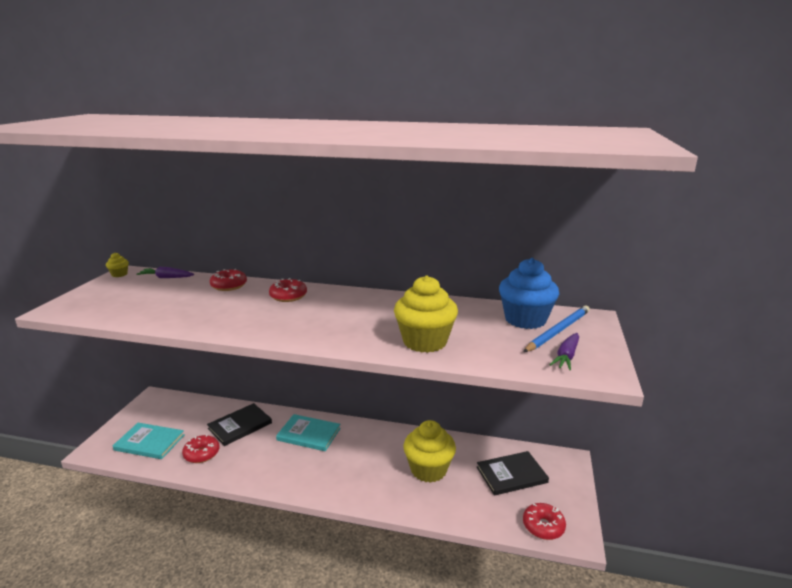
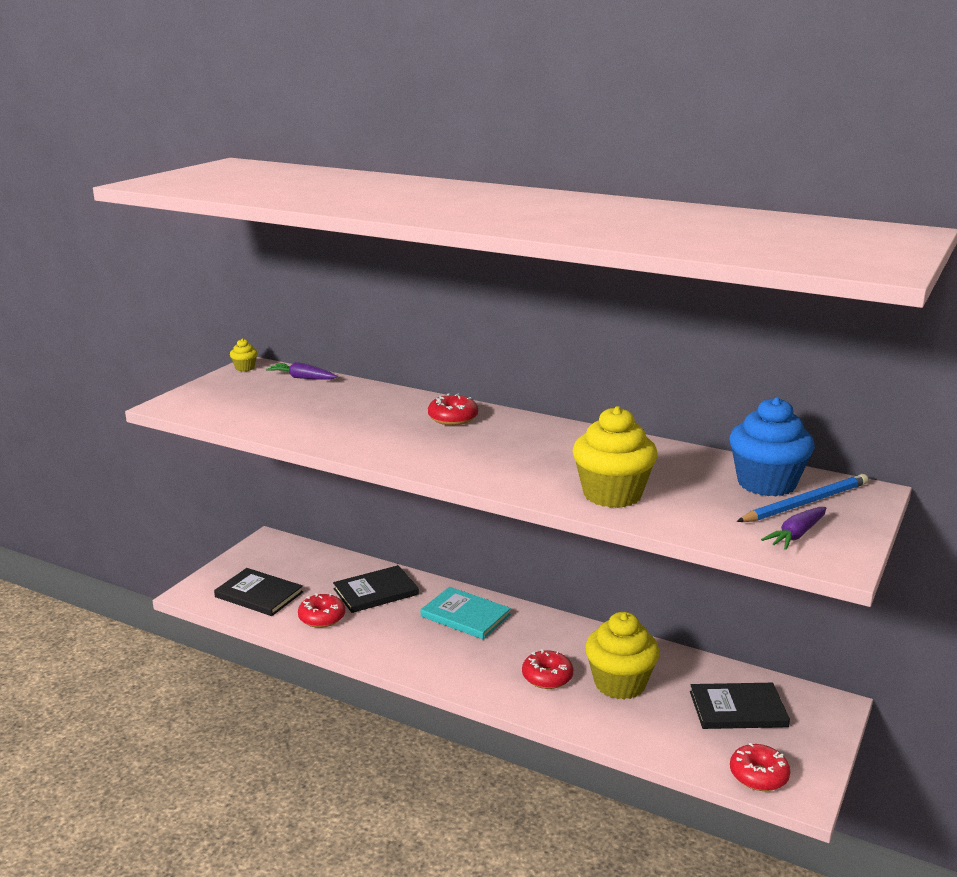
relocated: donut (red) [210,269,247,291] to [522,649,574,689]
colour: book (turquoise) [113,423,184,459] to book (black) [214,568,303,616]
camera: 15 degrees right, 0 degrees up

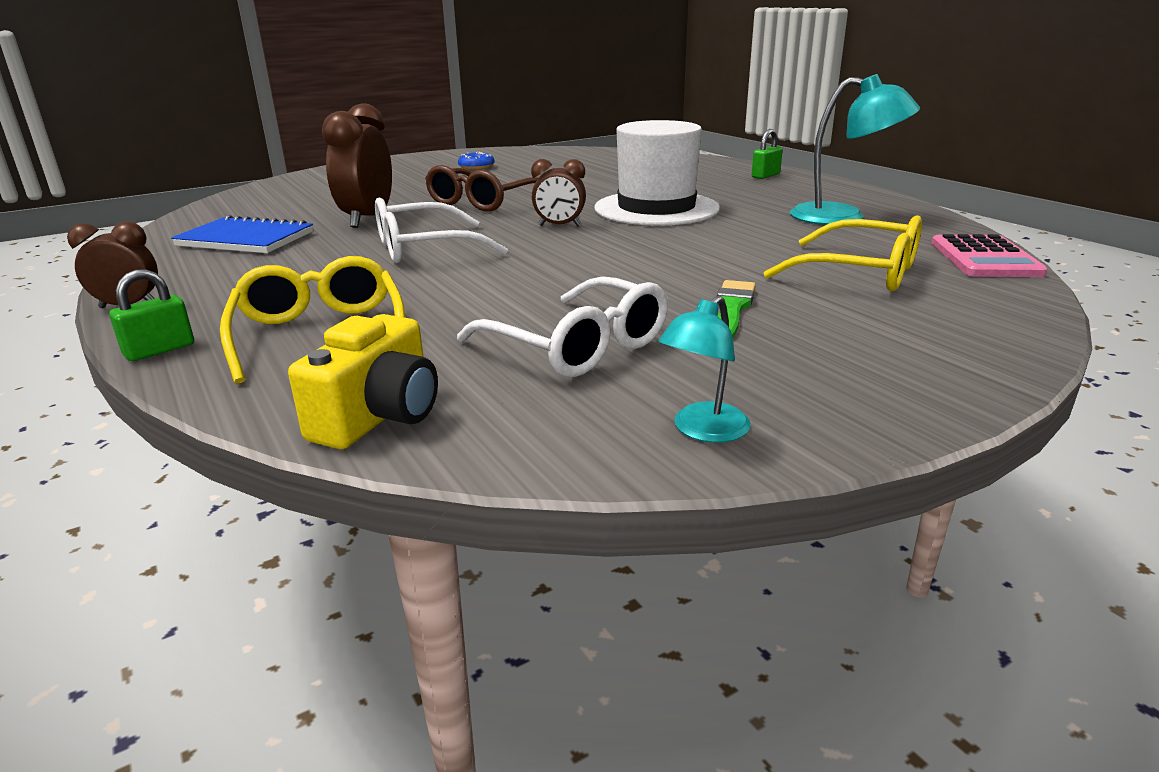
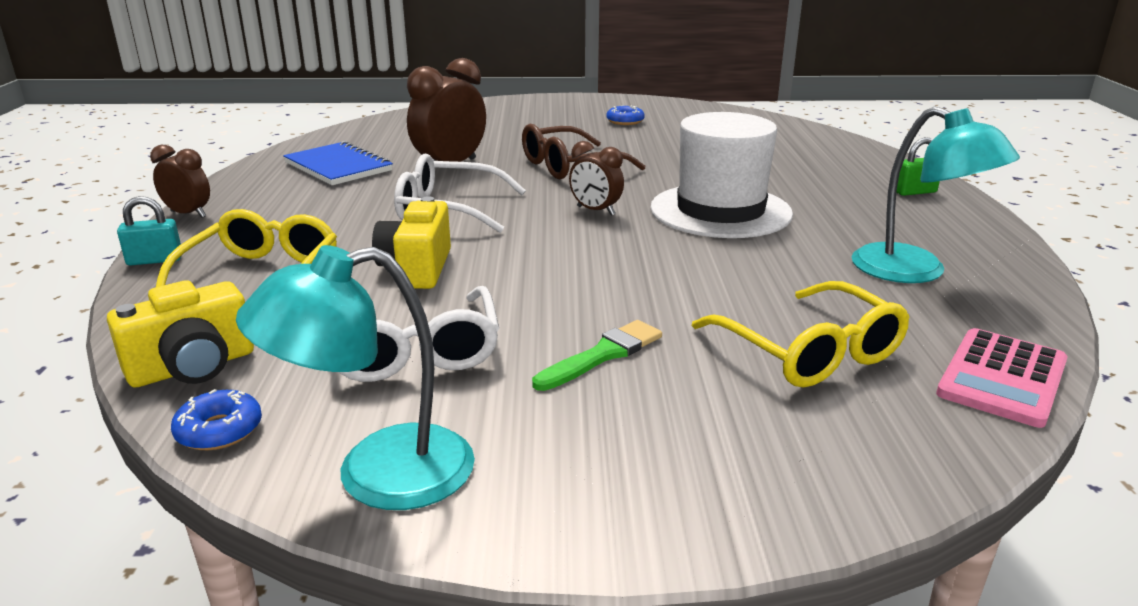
appeared: camera (yellow) [372,196,451,289]; donut (blue) [171,389,262,450]
colour: padlock (green) [109,269,194,361] to padlock (turquoise) [117,196,181,266]
size: lamp (turquoise) [658,295,751,443] = [236,245,475,510] x1.77
camera: 30 degrees right, 0 degrees up

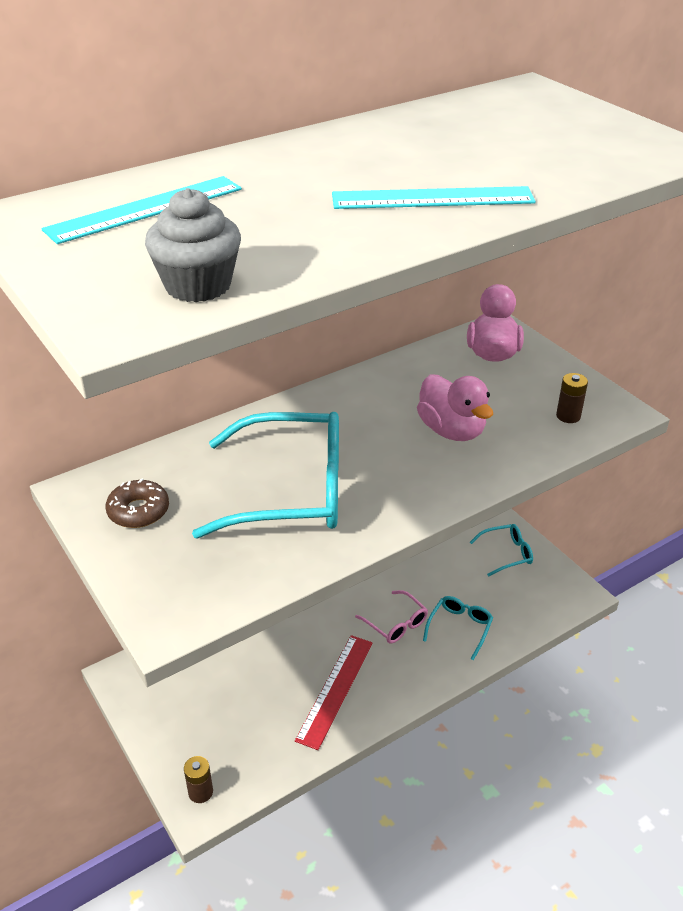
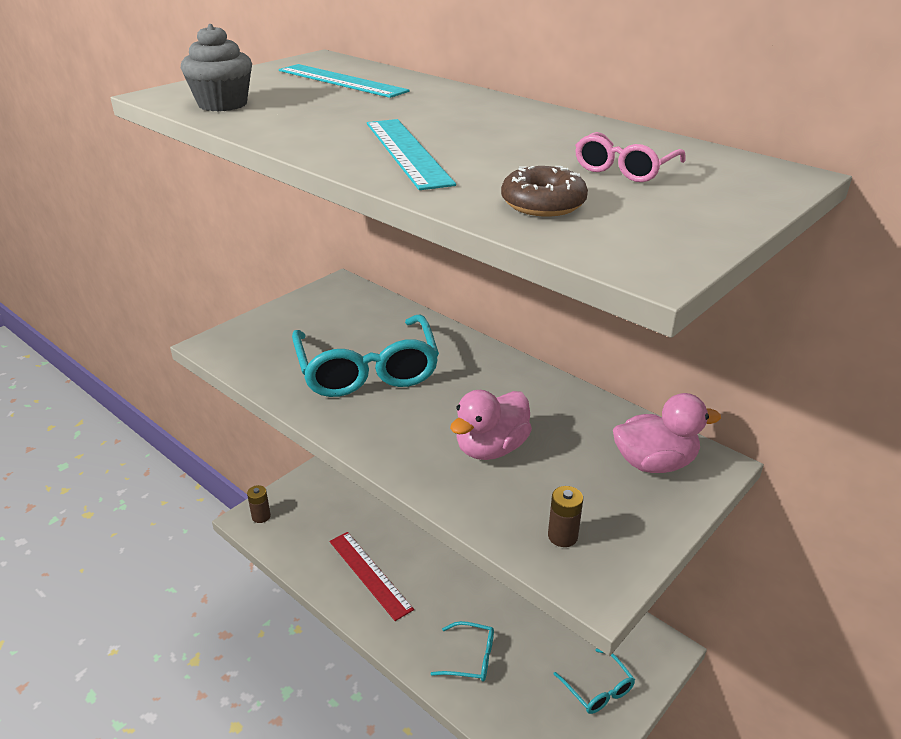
relocated: donut (brown) [106,479,169,528] to [501,166,588,216]; glasses (pink) [355,590,428,644] to [575,132,686,182]
spun: ruler (red) [295,635,373,750] = [330,532,414,621] 45 degrees clockwise
camera: 75 degrees right, 5 degrees down

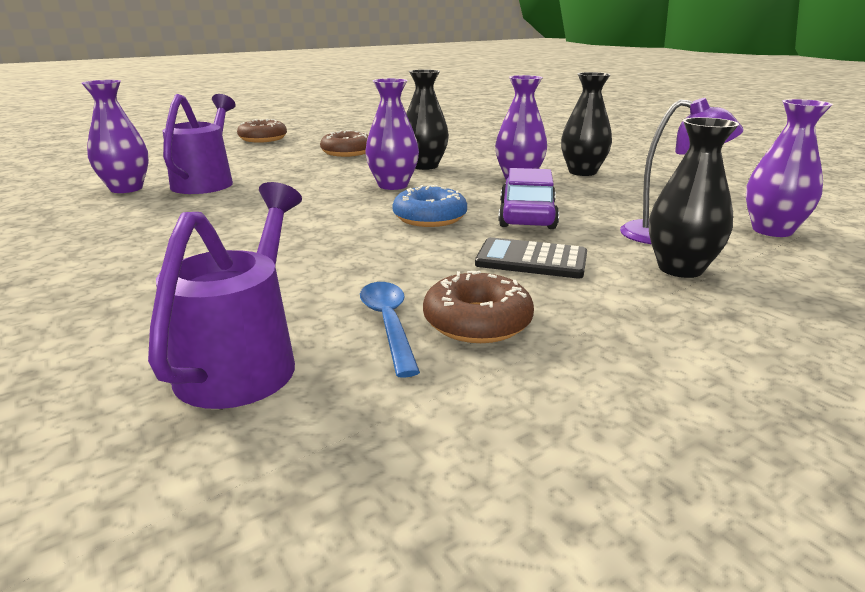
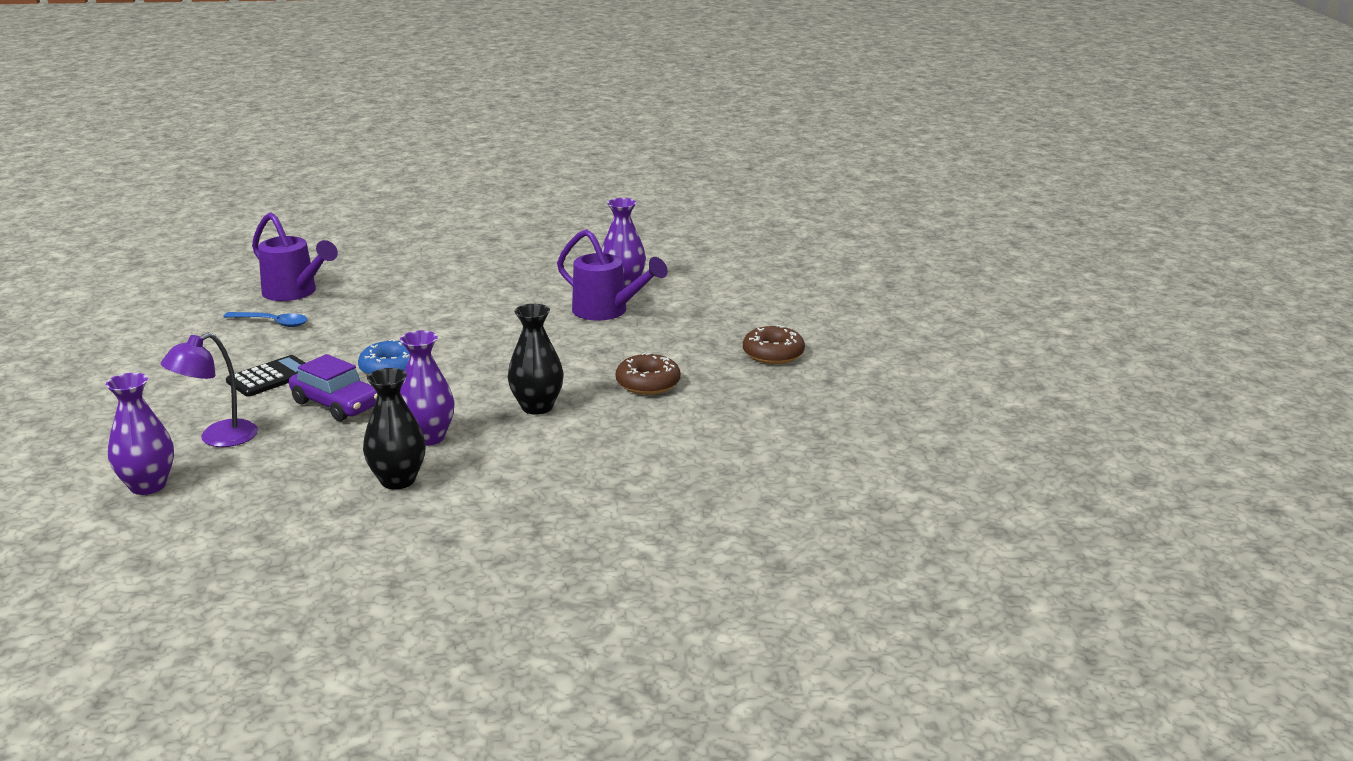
missing: vase (purple) [365,78,419,190]; vase (black) [649,117,739,278]; donut (brown) [423,271,534,343]
camera: 120 degrees right, 0 degrees up

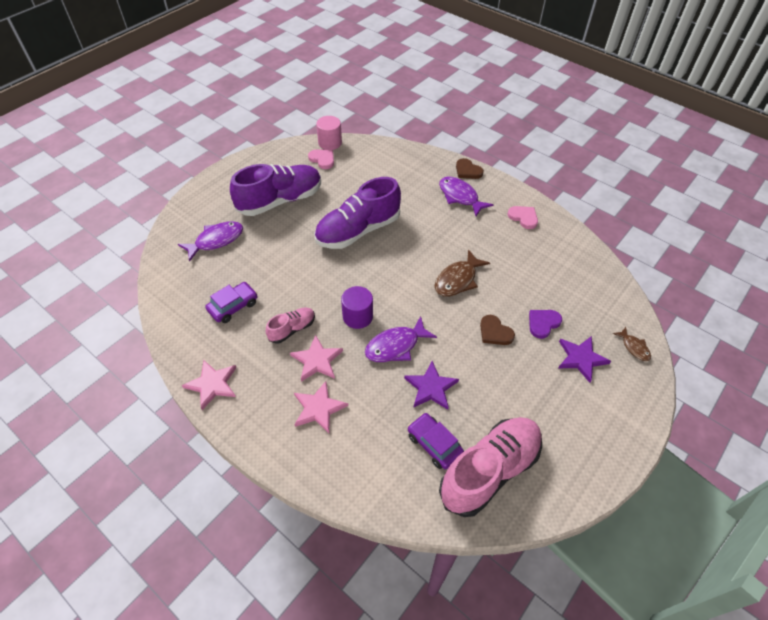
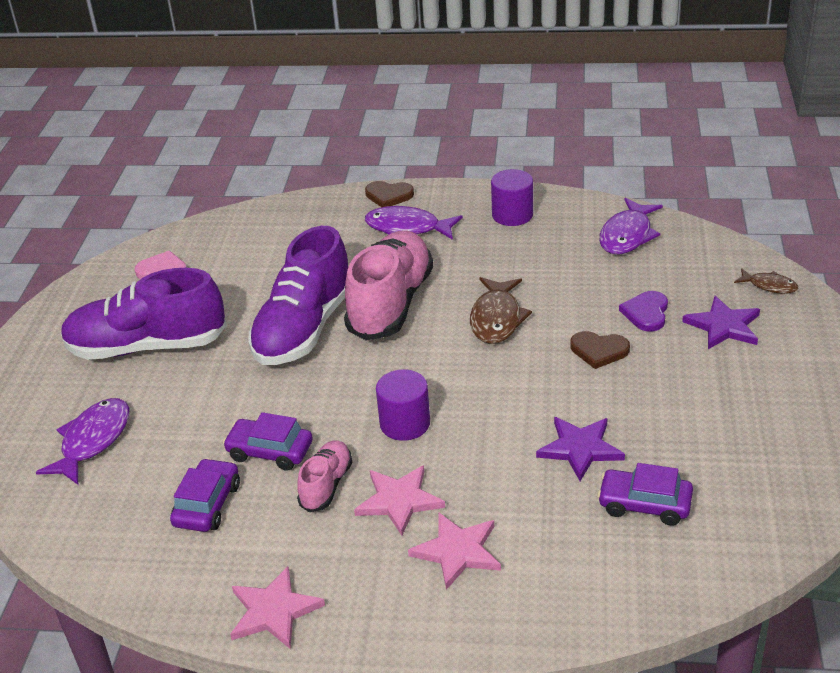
missing: cylinder (pink) [316,116,342,150]
appeared: car (purple) [223,412,313,471]
relocated: fish (purple) [365,316,437,362] to [599,198,663,254]; shoe (pink) [439,417,542,517] to [344,230,433,341]
exchanged: heart (pink) [508,206,538,229] to cylinder (purple) [491,169,533,226]
spun: shoe (purple) [230,164,321,216] = [61,268,227,360] 120 degrees counterclockwise
camera: 30 degrees left, 15 degrees down

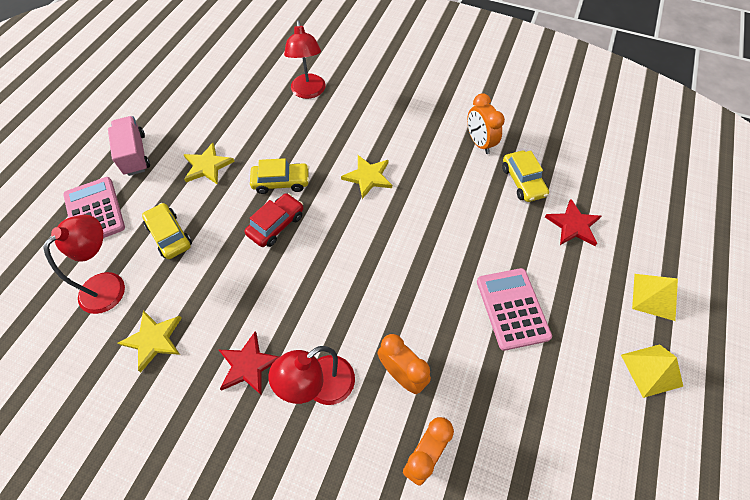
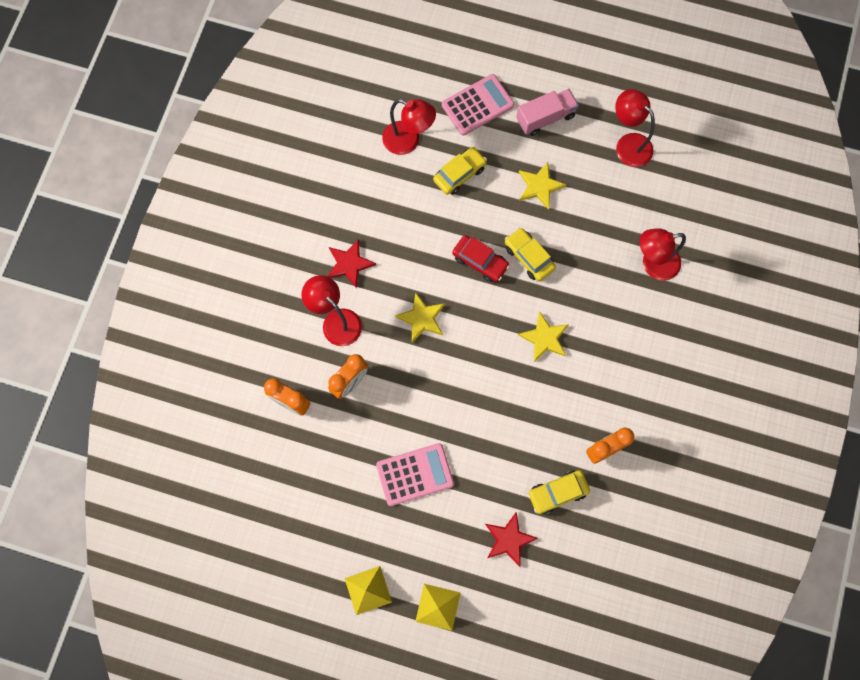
appeared: lamp (red) [615,89,655,167]
relocated: star (yellow) [118,310,182,372] to [395,293,445,342]
spun: car (yellow) [250,158,309,194] = [505,228,556,281] 150 degrees clockwise
camera: 85 degrees right, 15 degrees up

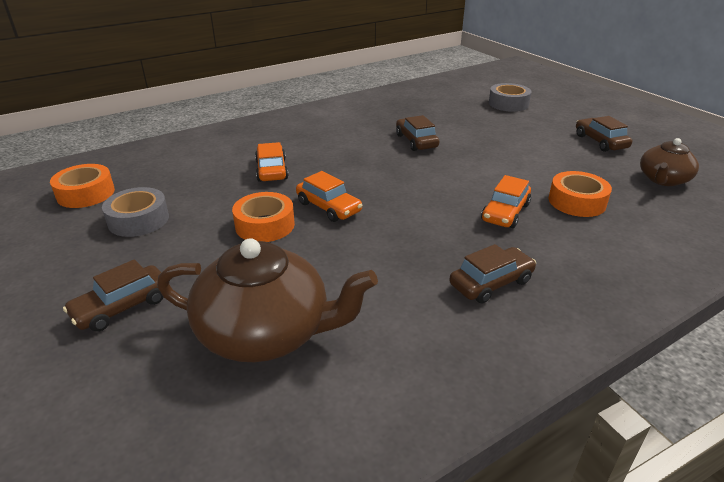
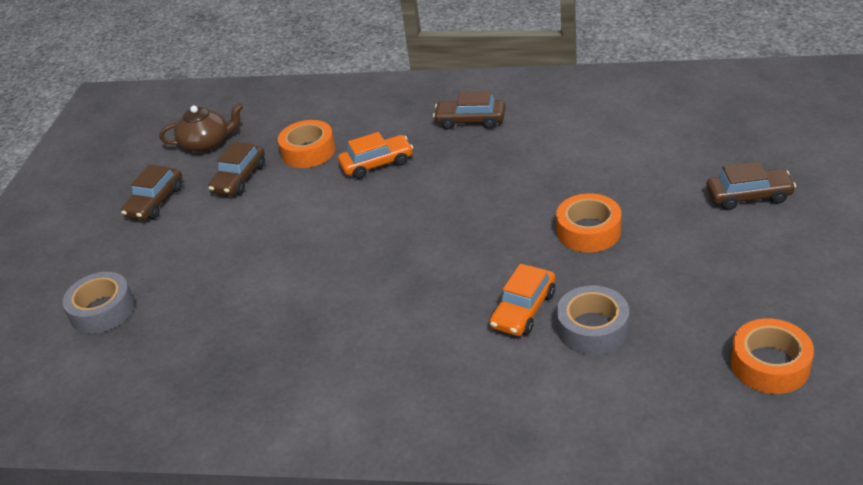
missing: car (orange) [296,171,363,222]; teapot (brown) [157,238,378,362]
relocated: car (brown) [396,115,440,151] to [208,142,265,196]; tape (grey) [102,187,169,237] to [556,285,629,355]
camera: 135 degrees left, 5 degrees up

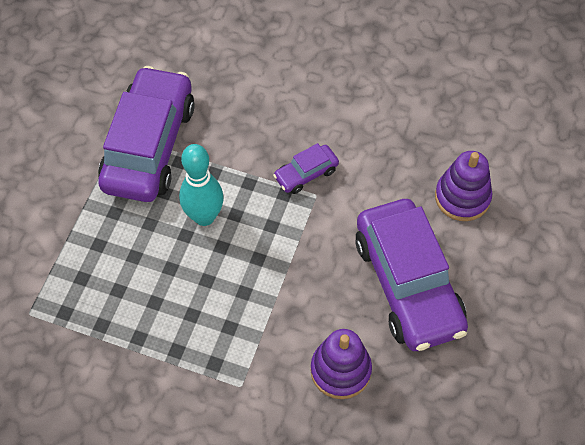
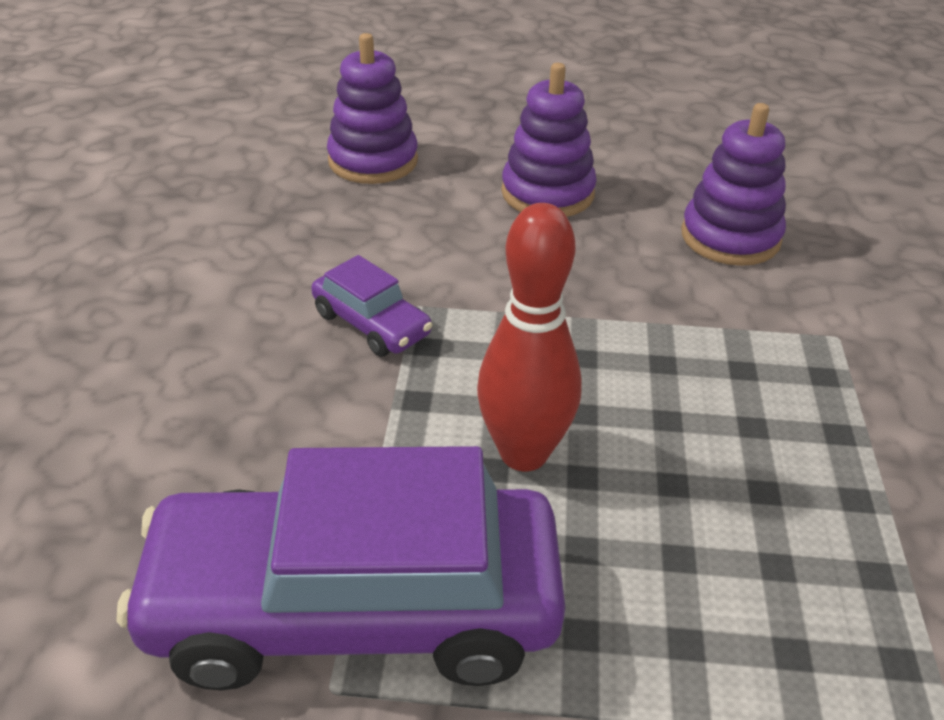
exchanged: car (purple) [355,199,468,351] to stacking toy (purple) [501,63,597,217]
colour: bowling pin (turquoise) [179,144,224,226] to bowling pin (red) [477,203,582,471]
camera: 105 degrees left, 20 degrees down

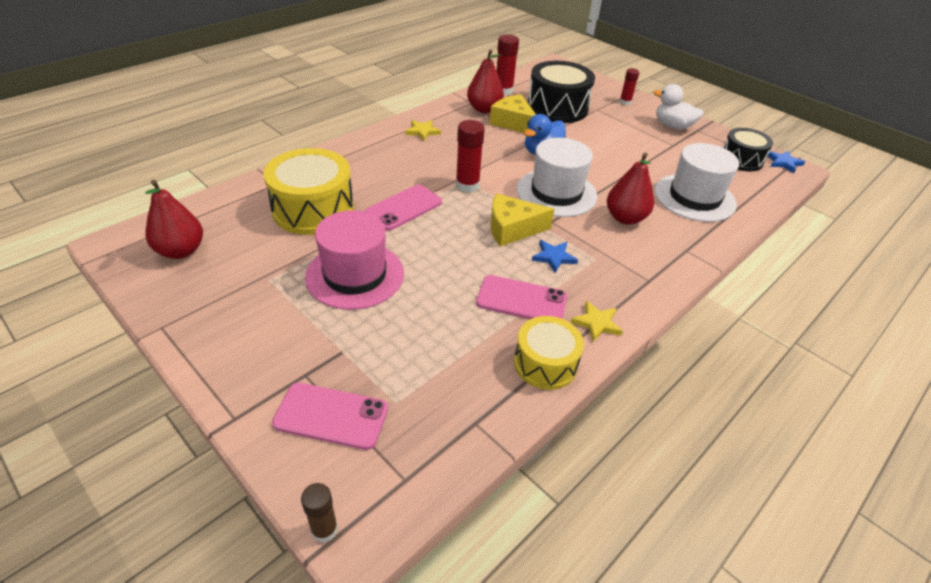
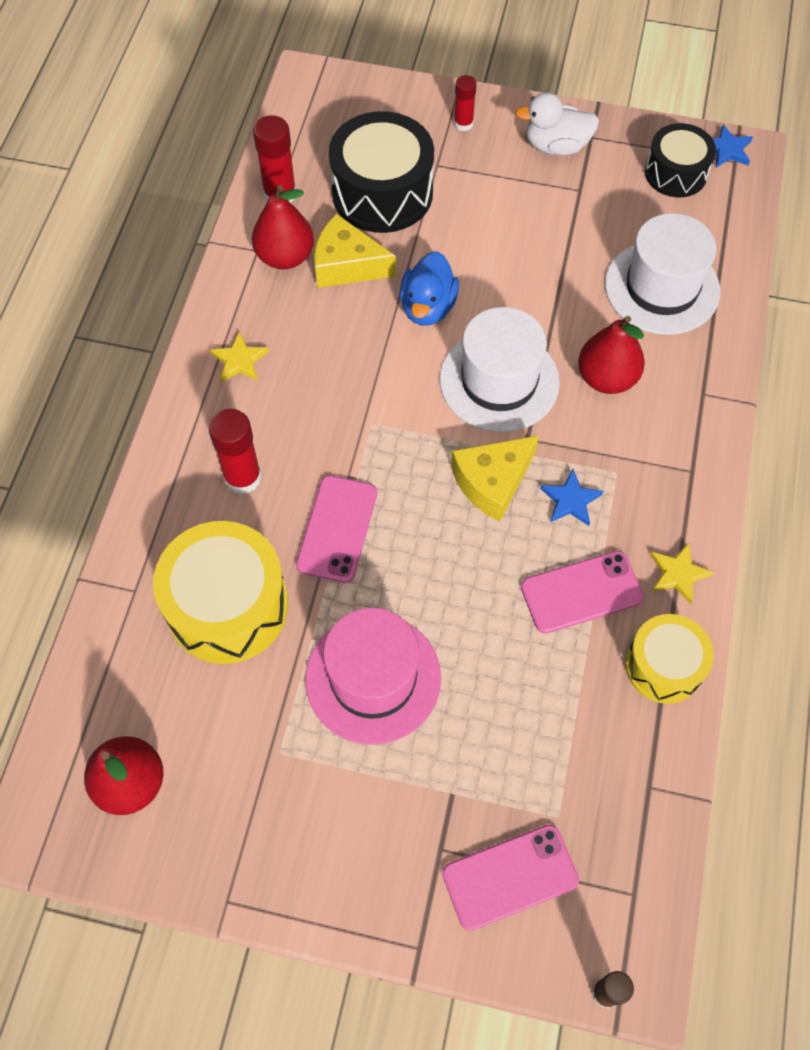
relocated: glue stick (red) [456,120,485,192] to [209,409,262,494]
camera: 30 degrees left, 20 degrees up

